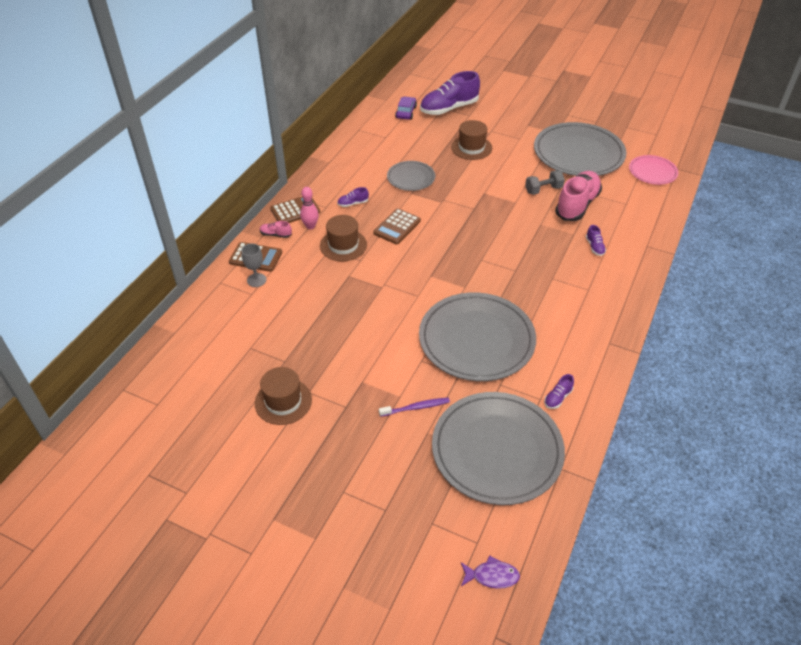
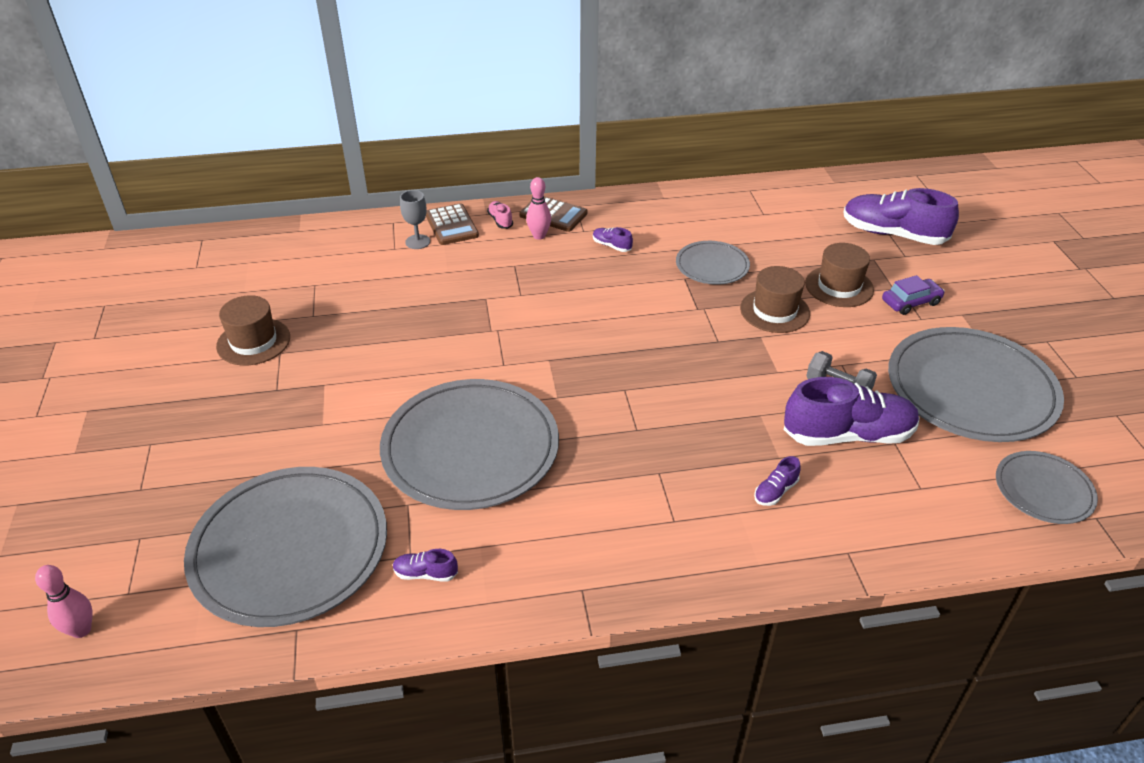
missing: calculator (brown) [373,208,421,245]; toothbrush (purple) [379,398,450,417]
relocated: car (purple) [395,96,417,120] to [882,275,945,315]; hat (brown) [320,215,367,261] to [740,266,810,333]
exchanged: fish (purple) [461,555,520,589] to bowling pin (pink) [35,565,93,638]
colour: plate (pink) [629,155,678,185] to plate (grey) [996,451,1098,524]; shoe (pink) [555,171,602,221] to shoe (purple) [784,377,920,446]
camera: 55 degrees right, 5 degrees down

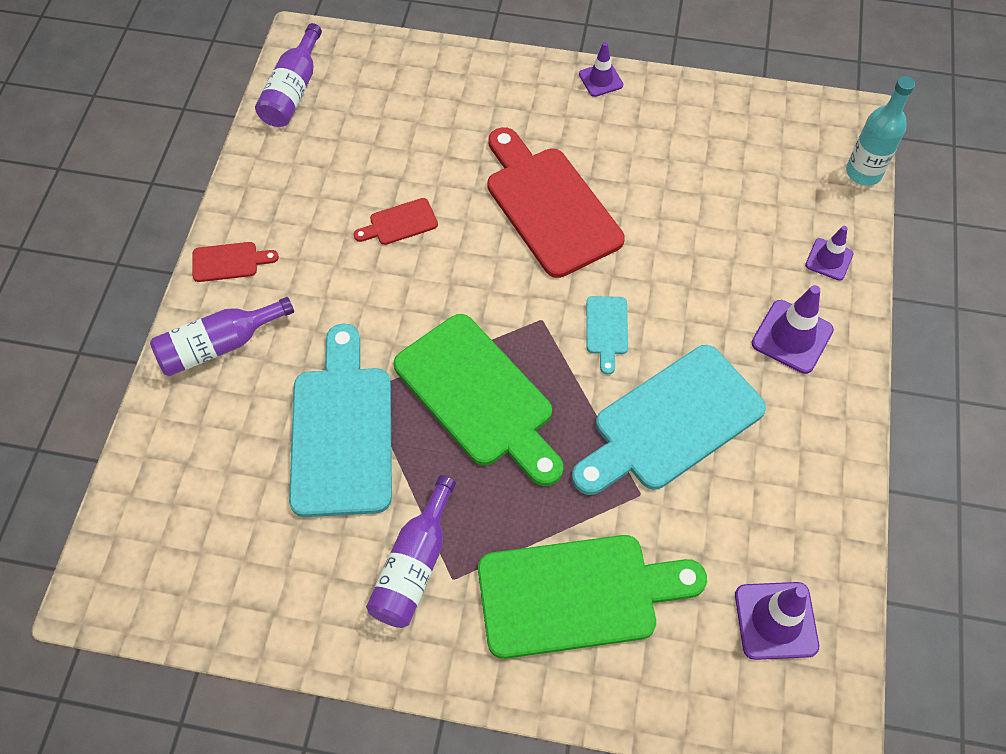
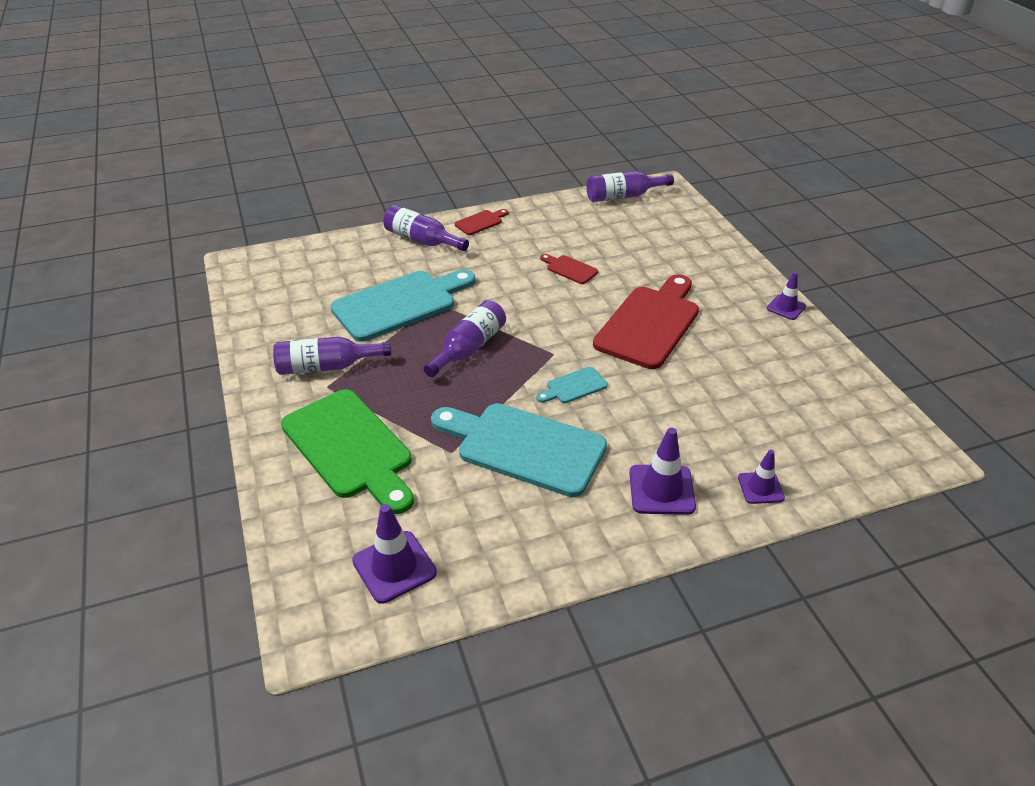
missing: bottle (turquoise) [846,76,915,186]
exchanged: cutting board (green) [394,314,564,486] to bottle (purple) [423,300,506,377]
spun: cutting board (red) [193,242,279,282] = [455,209,508,235] 90 degrees counterclockwise
camera: 60 degrees right, 20 degrees down

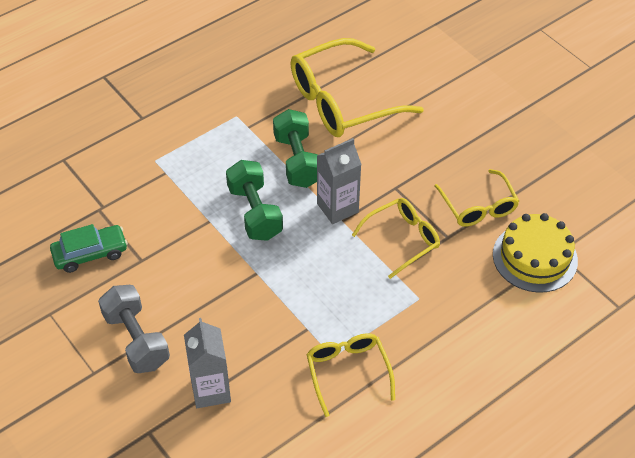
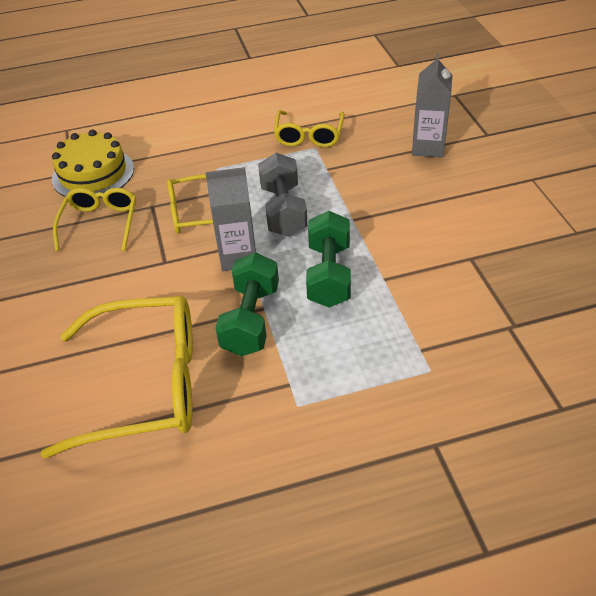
missing: car (green) [50,224,128,273]
relocated: dumbbell (grey) [98,285,170,373] to [258,153,308,237]
camera: 155 degrees left, 5 degrees down

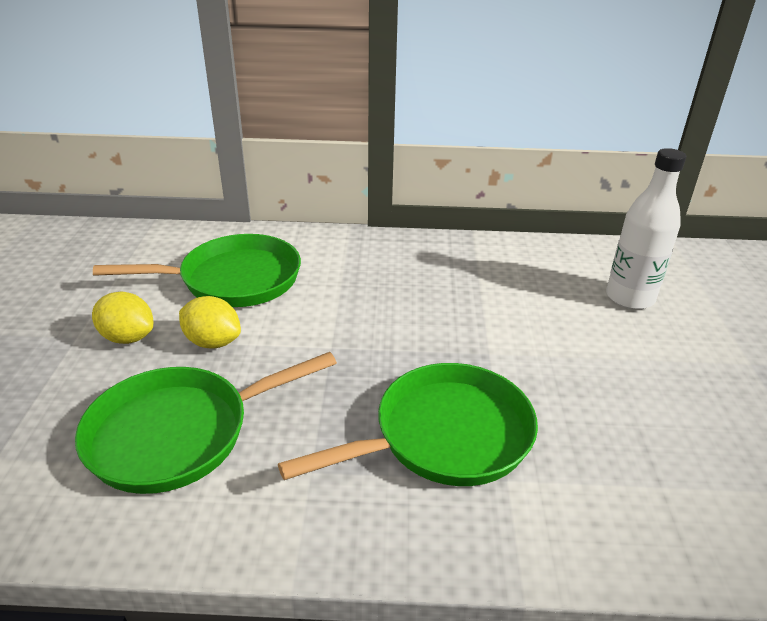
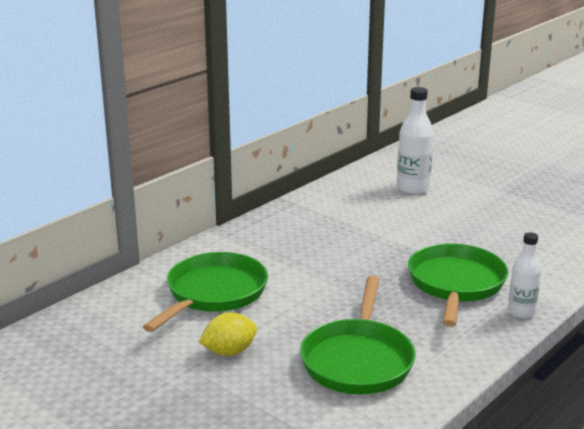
missing: lemon (yellow) [179,296,241,349]
appeared: bottle (white) [508,232,541,319]
camera: 50 degrees left, 10 degrees down

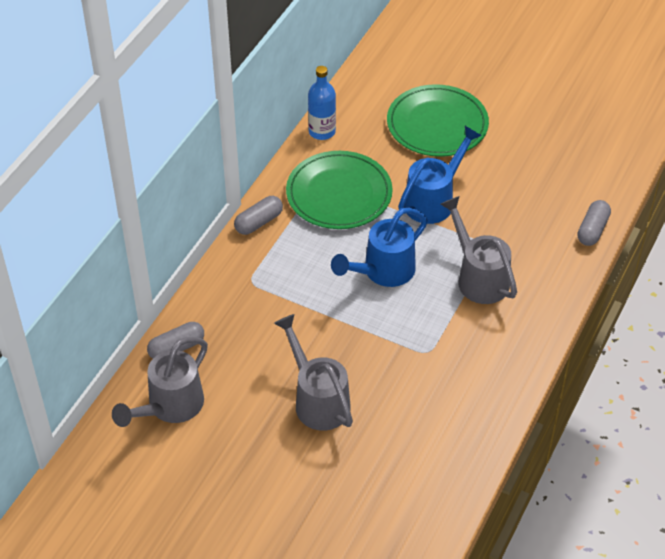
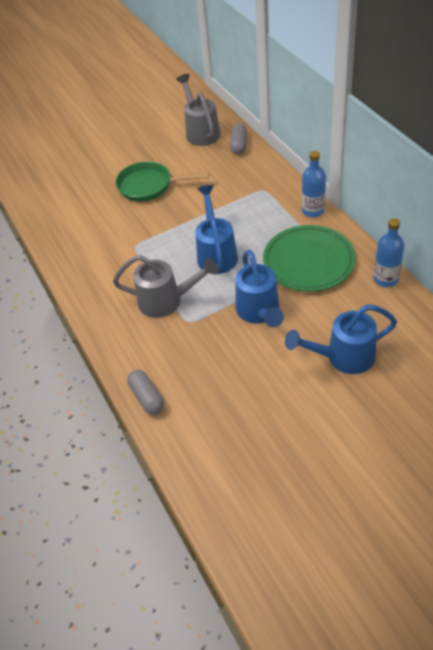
exchanged: plate (green) [387,84,489,157] to watering can (blue) [285,304,397,374]; capsule (grey) [234,196,283,235] to bottle (blue) [302,151,326,217]; watering can (grey) [274,314,353,431] to pan (green) [115,161,209,202]
camera: 130 degrees right, 0 degrees up

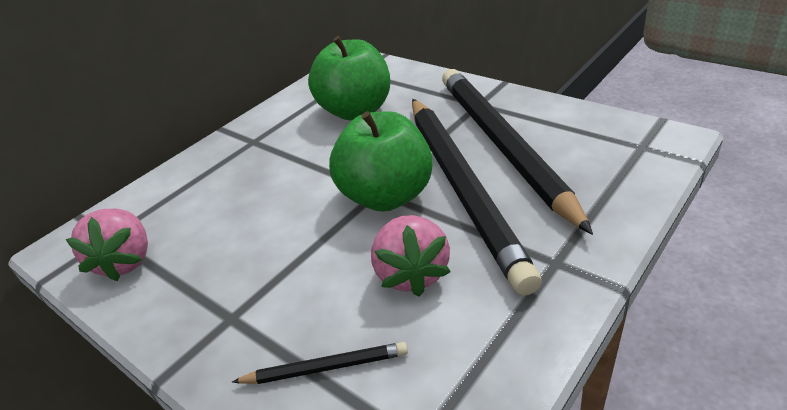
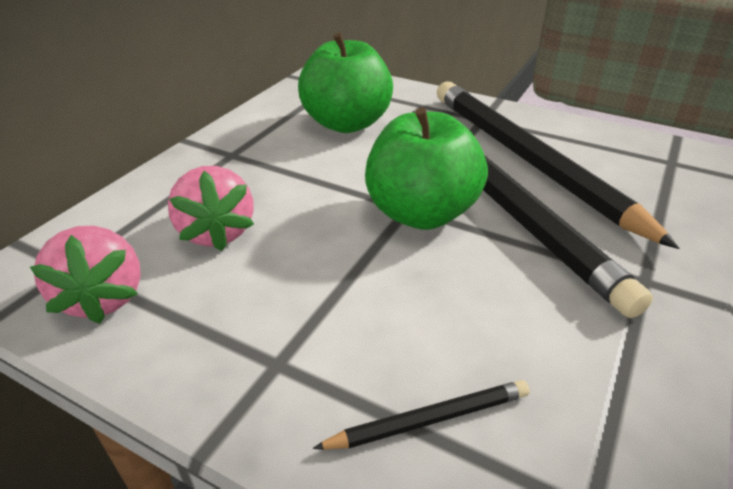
relocated: strawberry (pink) [371,215,451,296] to [168,166,254,251]
camera: 15 degrees left, 0 degrees up

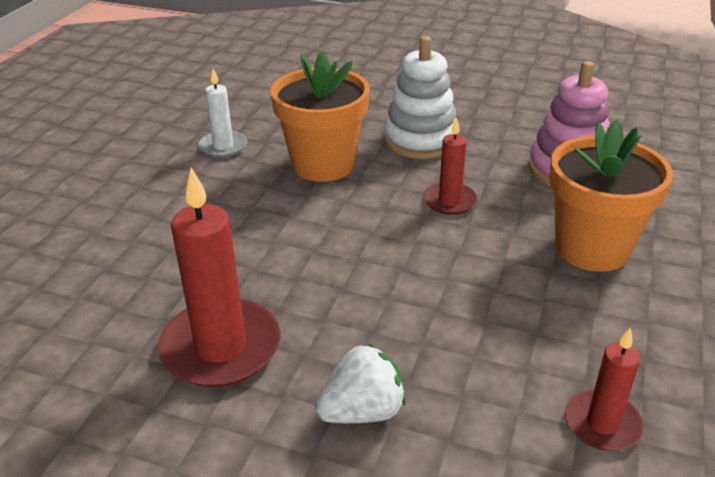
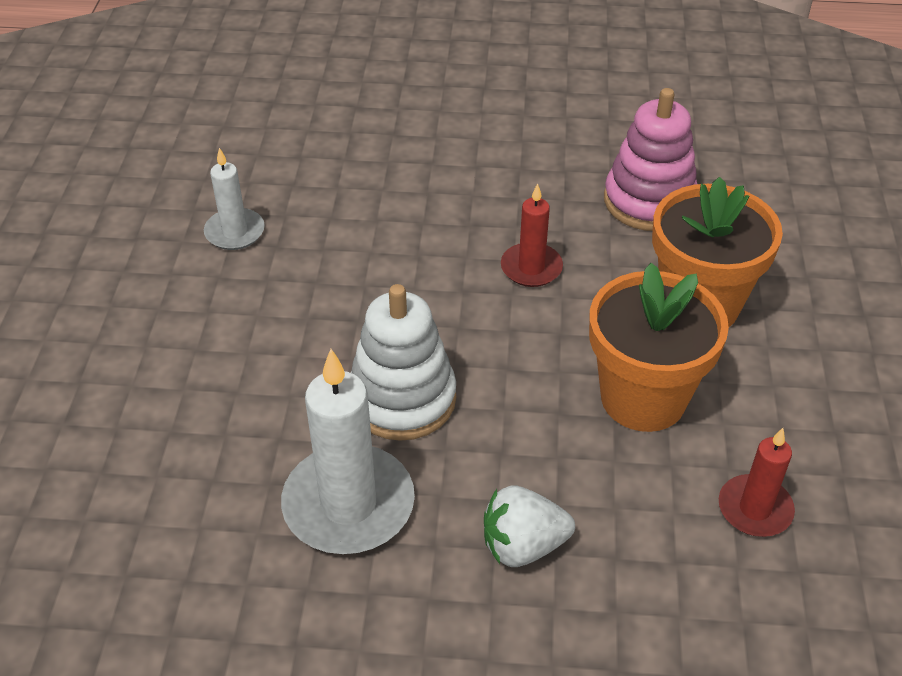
relocated: stacking toy (white) [384,36,456,159] to [351,284,456,441]; flower pot (orange) [270,51,370,182] to [589,263,729,432]
colour: candle (red) [158,168,281,387] to candle (white) [281,349,415,554]
spun: strawberry (white) [315,343,406,423] = [484,485,575,567] 150 degrees counterclockwise
camera: 15 degrees left, 10 degrees up

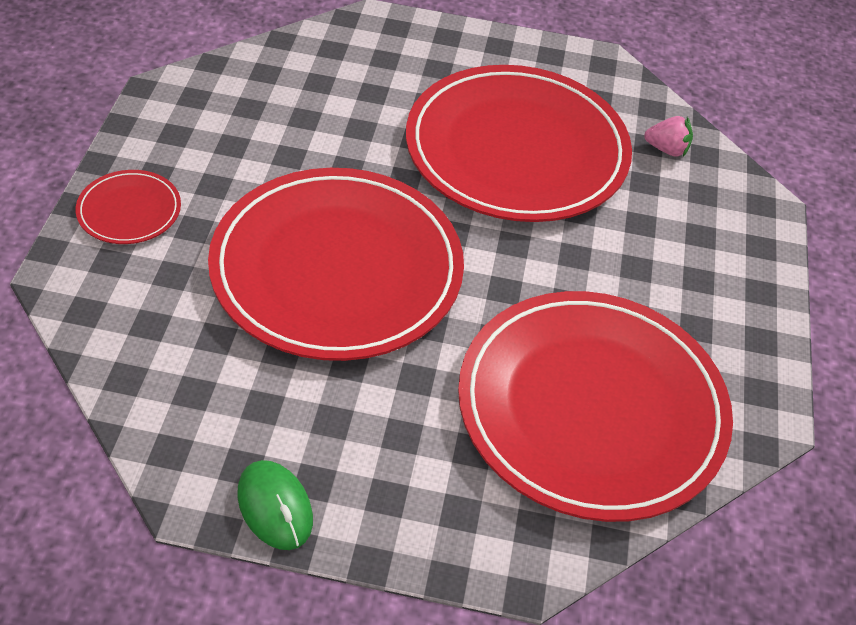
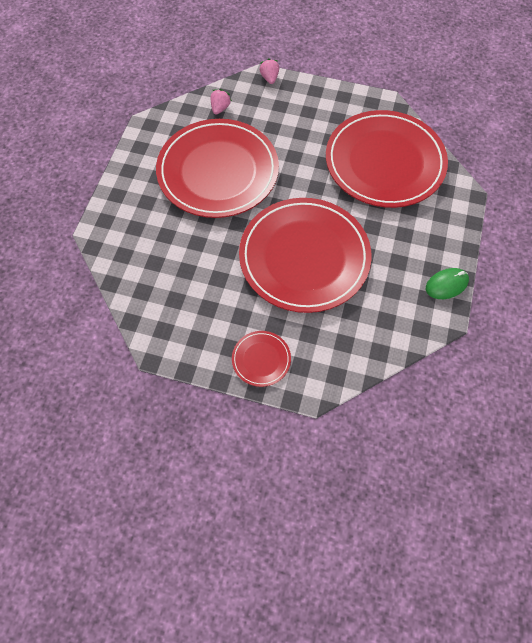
appeared: strawberry (pink) [259,58,279,84]
camera: 80 degrees left, 15 degrees up

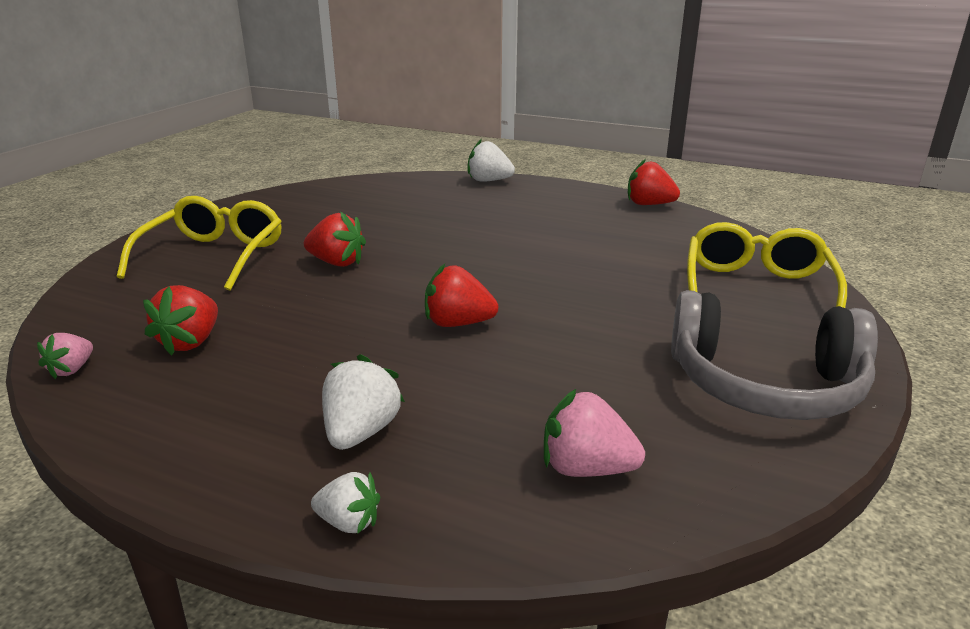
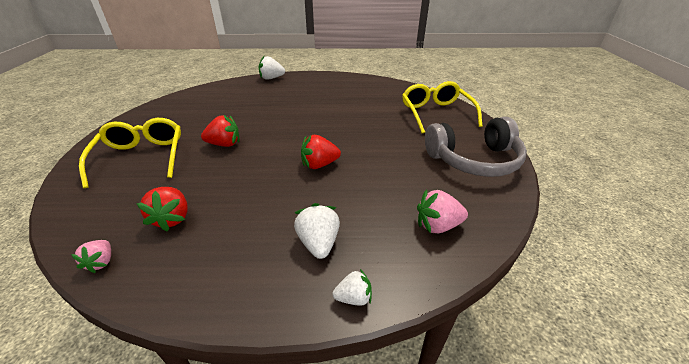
missing: strawberry (red) [628,159,680,205]
camera: 25 degrees left, 10 degrees up

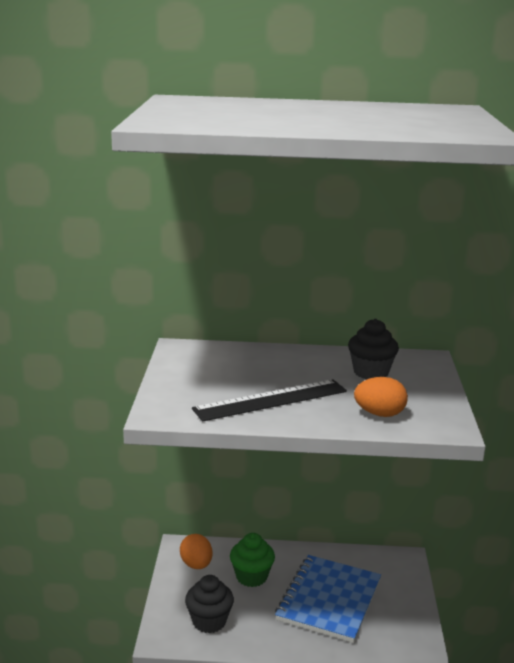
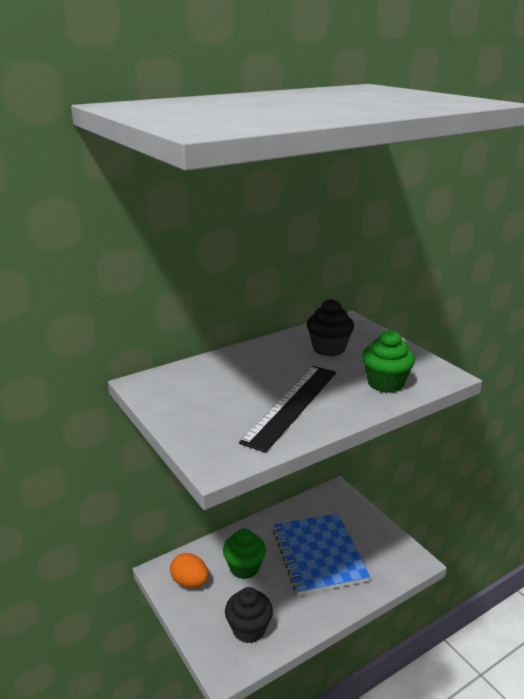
exchanged: egg (orange) [354,377,408,417] to cupcake (green) [362,330,415,393]
camera: 35 degrees left, 5 degrees up

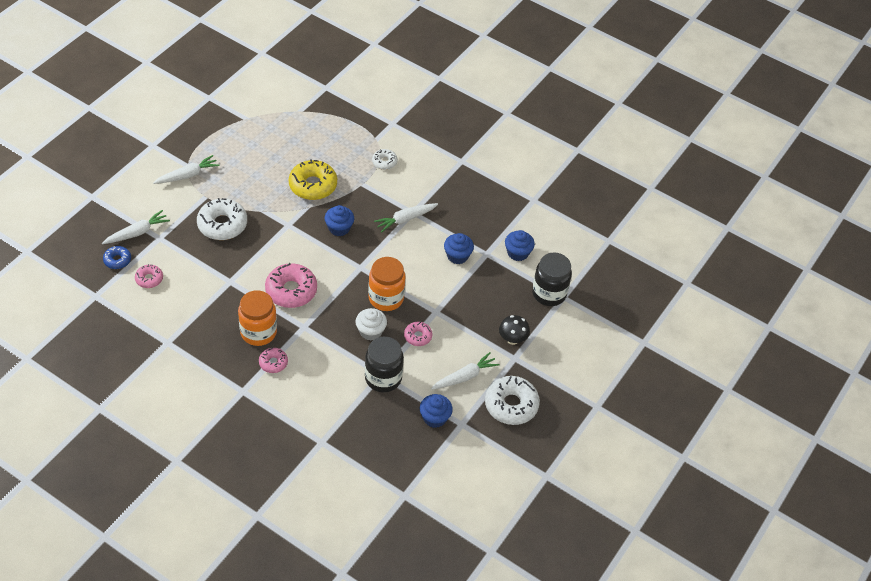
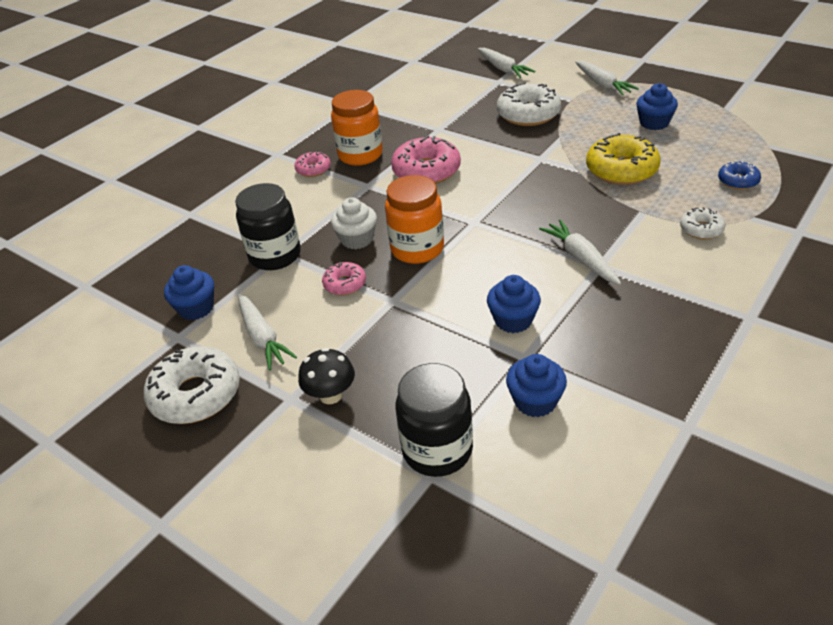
missing: donut (pink) [135,264,163,288]
relocated: cupcake (blue) [325,205,354,236] to [636,83,678,130]; donut (blue) [103,246,131,269] to [718,161,761,190]
camera: 100 degrees right, 10 degrees down

